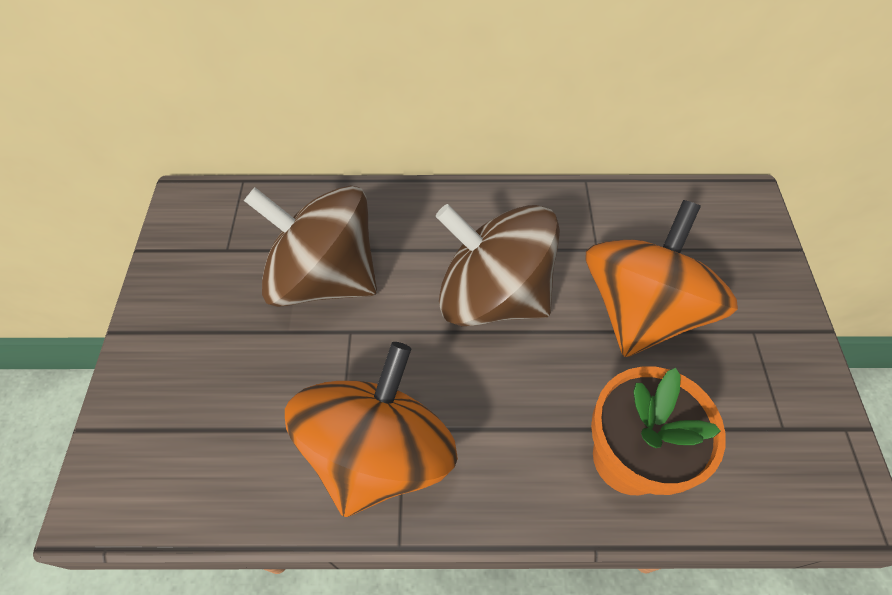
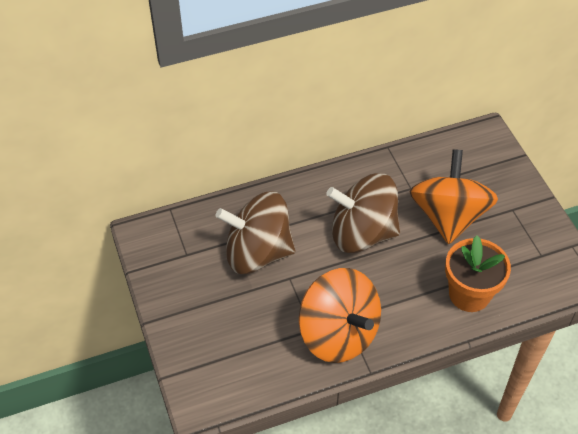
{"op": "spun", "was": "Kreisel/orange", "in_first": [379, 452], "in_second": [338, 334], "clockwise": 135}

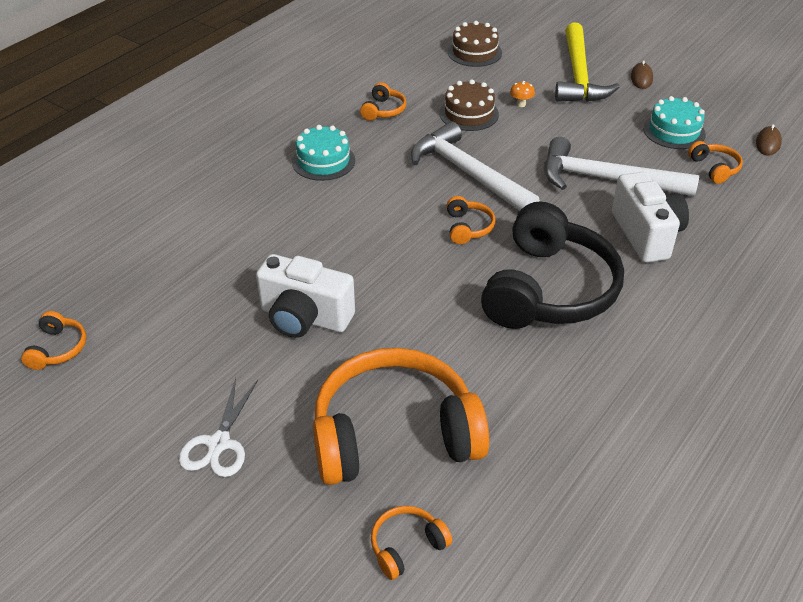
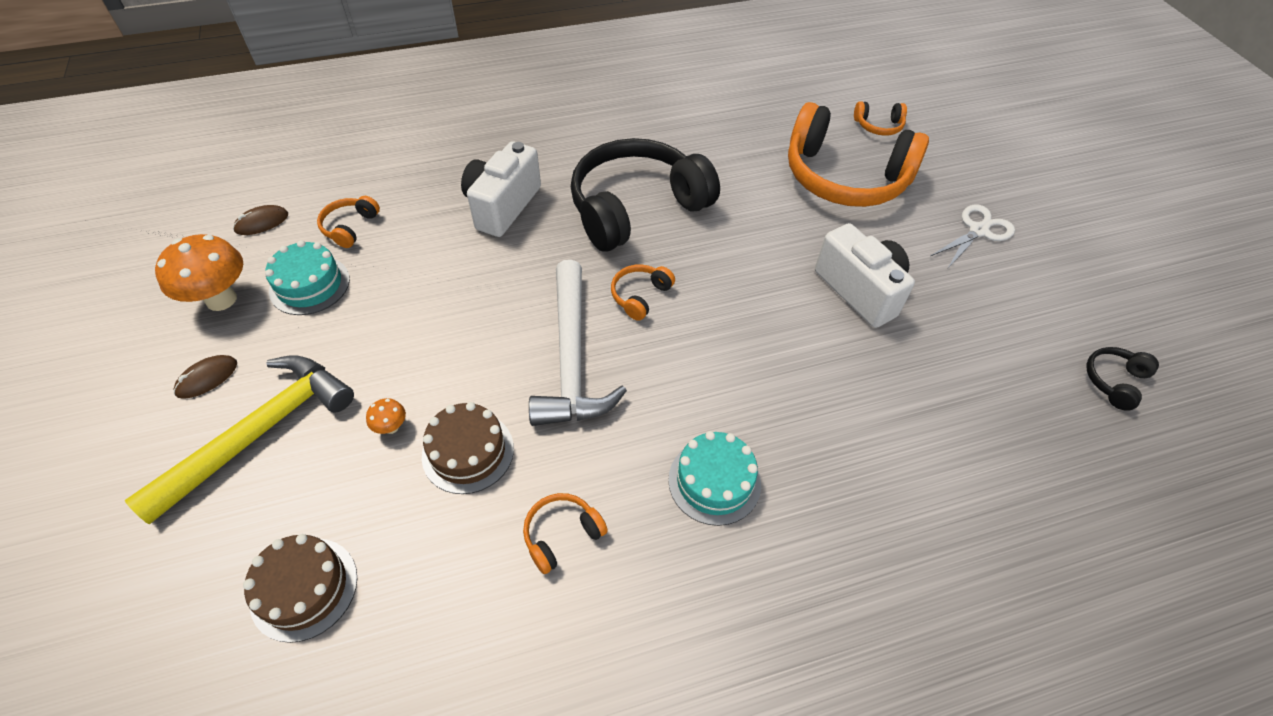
{"op": "appeared", "now": "Pilz/orange", "in_second": [221, 299]}
{"op": "colour", "was": "Kopfhörer/orange", "now": "Kopfhörer/schwarz", "in_first": [57, 348], "in_second": [1114, 381]}
{"op": "missing", "was": "Hammer/weiß", "in_first": [606, 179]}

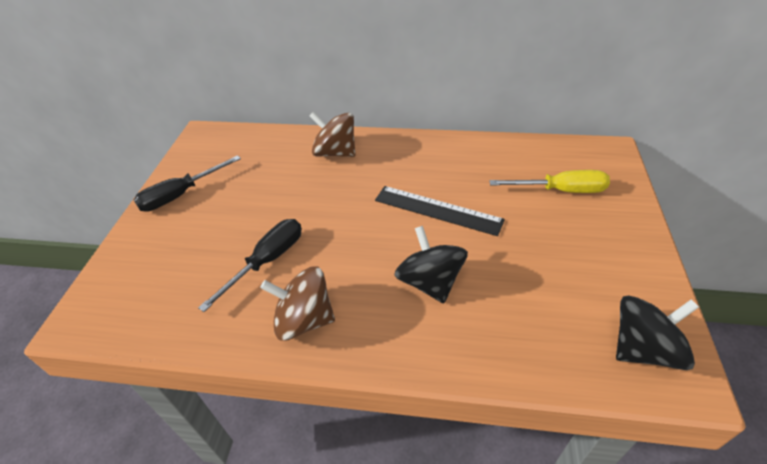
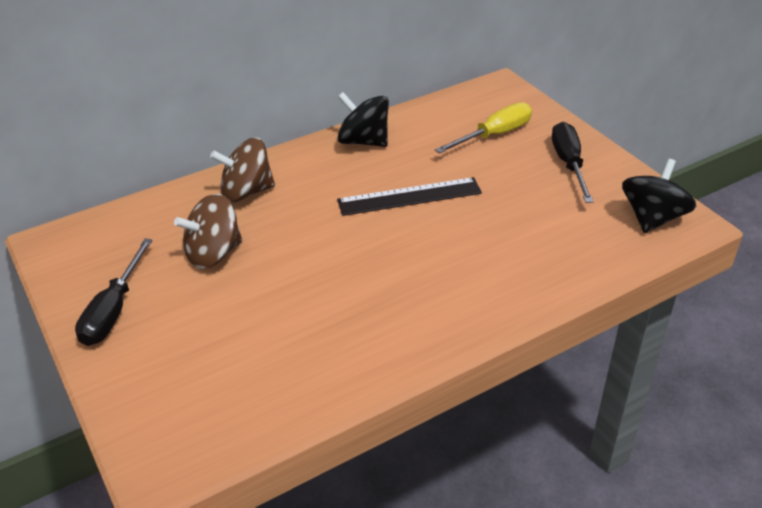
{"op": "relocated", "was": "Kreisel/braun", "in_first": [304, 320], "in_second": [214, 253]}
{"op": "relocated", "was": "Kreisel/schwarz", "in_first": [430, 282], "in_second": [364, 141]}
{"op": "relocated", "was": "Schraubenzieher/schwarz", "in_first": [267, 261], "in_second": [569, 164]}

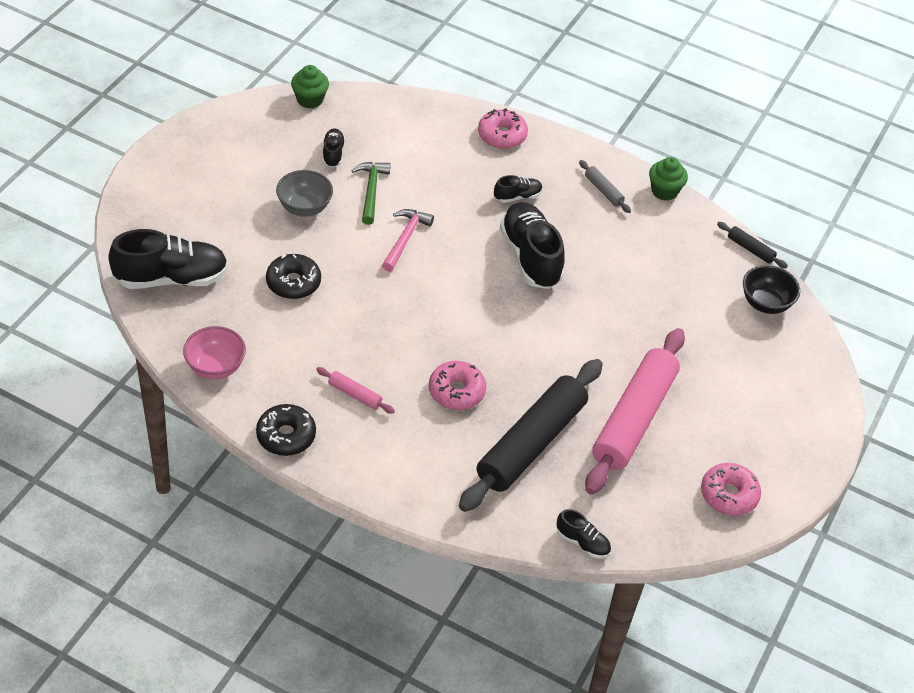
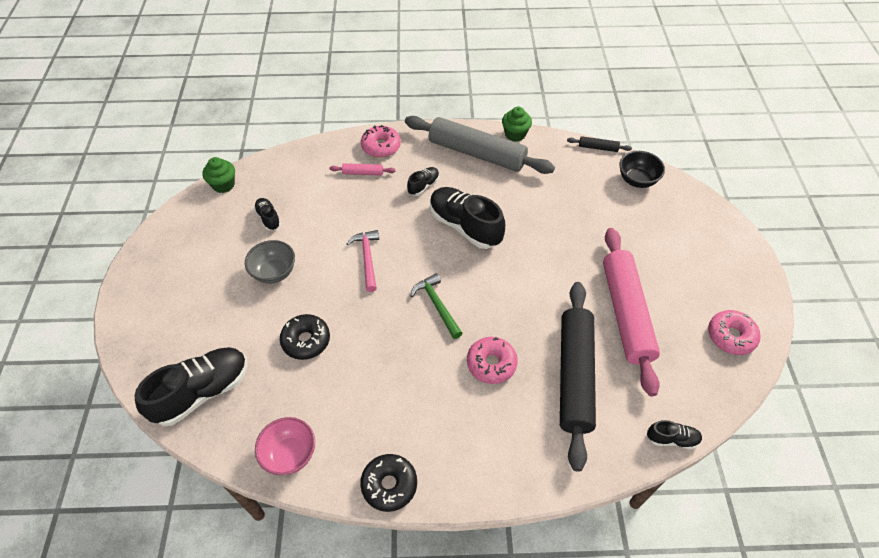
{"op": "relocated", "was": "Nudelholz/rosa", "in_first": [355, 394], "in_second": [363, 173]}
{"op": "size", "was": "Nudelholz/grau", "in_first": [603, 190], "in_second": [477, 153], "ratio": 2.49}
{"op": "relocated", "was": "Hammer/grün", "in_first": [371, 191], "in_second": [437, 305]}

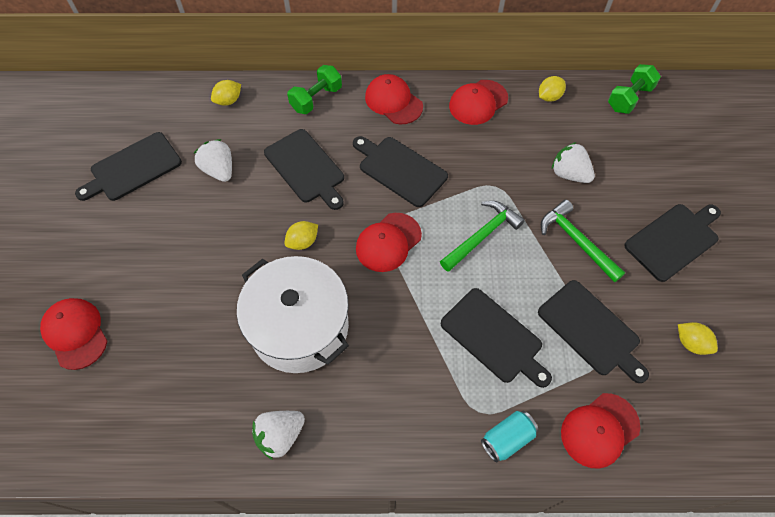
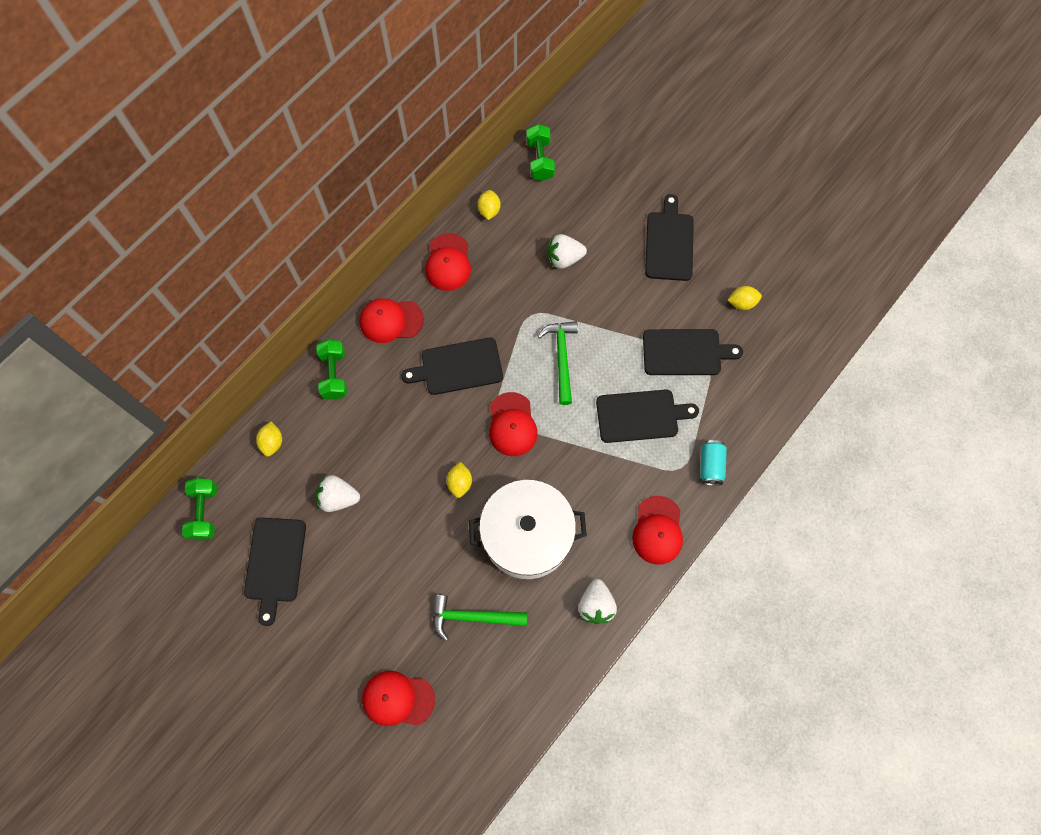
{"op": "appeared", "now": "Hantel/grün", "in_second": [204, 512]}
{"op": "relocated", "was": "Hammer/grün", "in_first": [576, 241], "in_second": [473, 617]}
{"op": "relocated", "was": "Kappe/rot", "in_first": [599, 430], "in_second": [657, 530]}
{"op": "missing", "was": "Schneidebrett/schwarz", "in_first": [306, 168]}

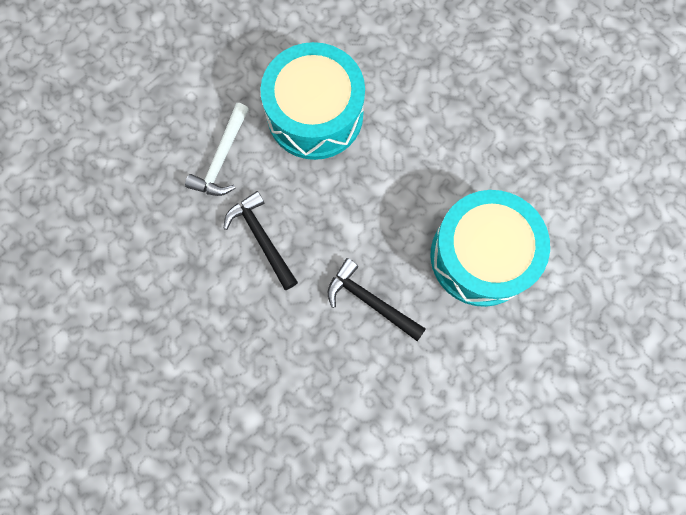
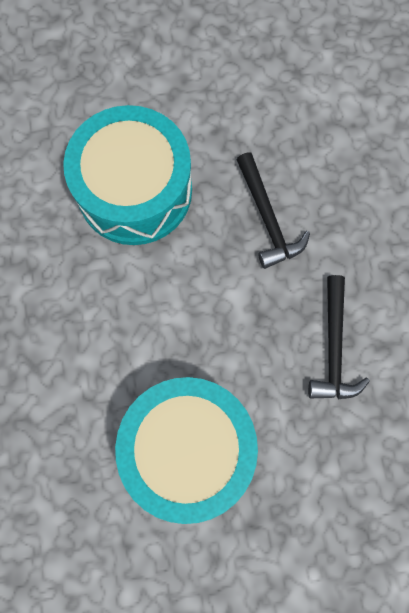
{"op": "missing", "was": "Hammer/weiß", "in_first": [221, 158]}

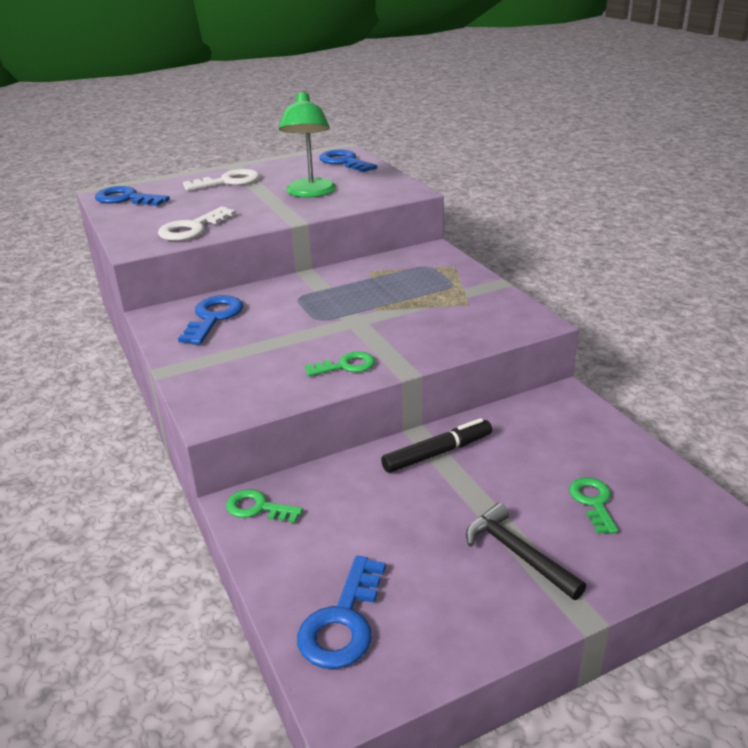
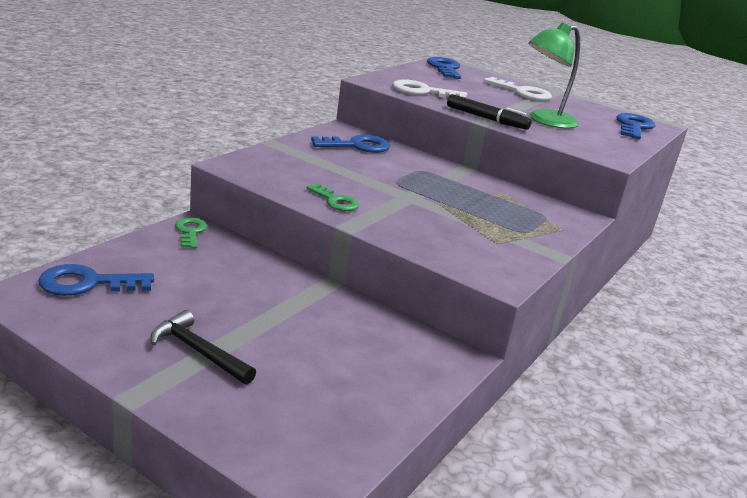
{"op": "spun", "was": "Hammer/schwarz", "in_first": [517, 553], "in_second": [198, 351], "clockwise": -75}
{"op": "relocated", "was": "Filzstift/schwarz", "in_first": [437, 453], "in_second": [486, 119]}
{"op": "missing", "was": "Schlüssel/grün", "in_first": [593, 502]}

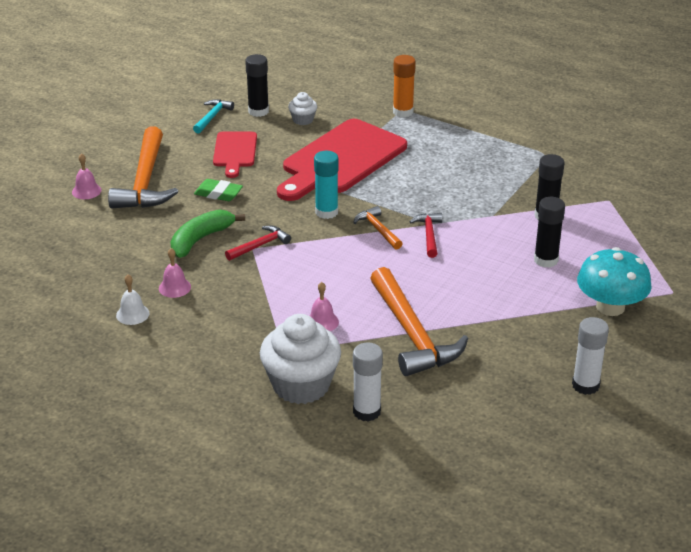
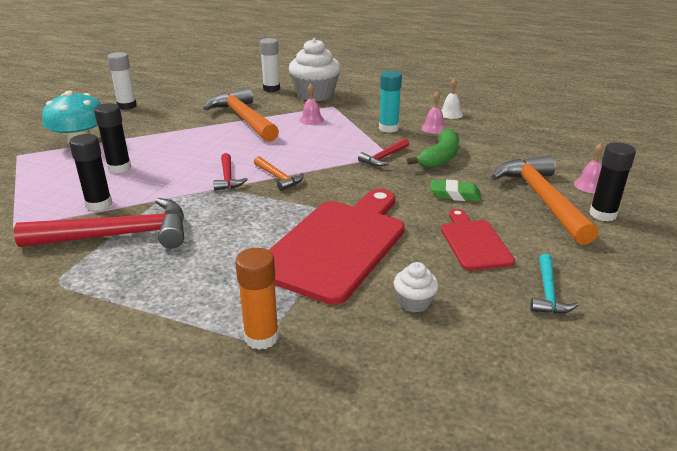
{"op": "appeared", "now": "Hammer/rot", "in_second": [119, 235]}
{"op": "relocated", "was": "Klebestift/türkis", "in_first": [326, 212], "in_second": [388, 128]}
{"op": "relocated", "was": "Klebestift/schwarz", "in_first": [258, 111], "in_second": [602, 214]}

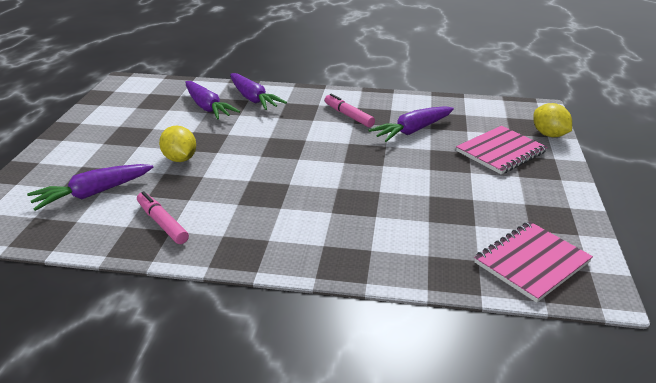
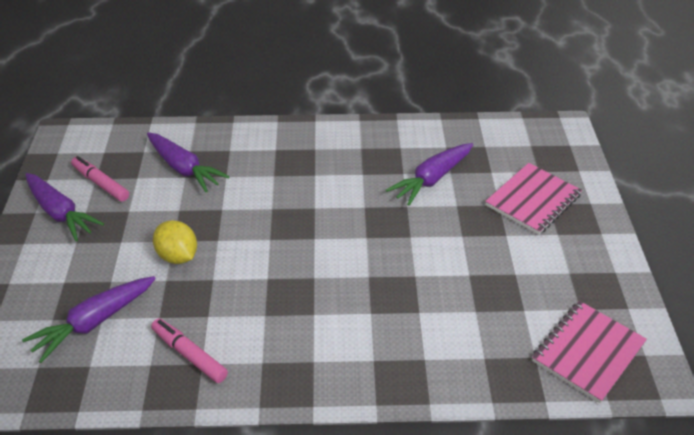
{"op": "relocated", "was": "Karotte/lila", "in_first": [253, 99], "in_second": [61, 213]}
{"op": "relocated", "was": "Filzstift/rosa", "in_first": [348, 116], "in_second": [101, 183]}
{"op": "missing", "was": "Zitrone/gelb", "in_first": [549, 134]}

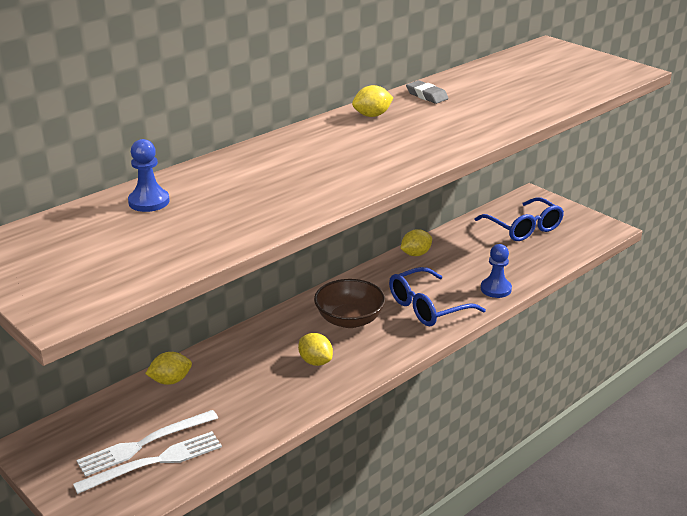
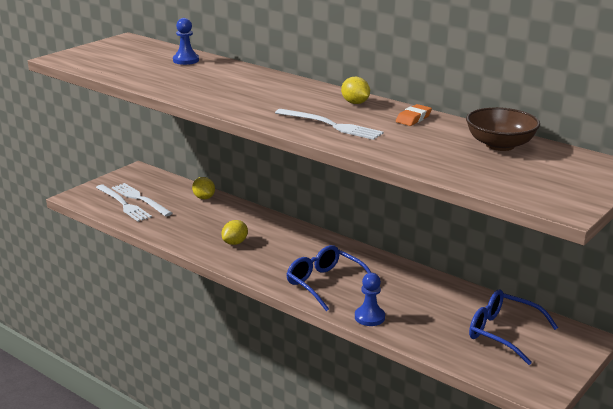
{"op": "appeared", "now": "Gabel/weiß", "in_second": [331, 125]}
{"op": "colour", "was": "Radiergummi/grau", "now": "Radiergummi/orange", "in_first": [426, 95], "in_second": [413, 118]}
{"op": "relocated", "was": "Schüssel/braun", "in_first": [349, 320], "in_second": [500, 145]}
{"op": "spun", "was": "Brille/blau", "in_first": [524, 228], "in_second": [502, 333], "clockwise": 75}
{"op": "missing", "was": "Zitrone/gelb", "in_first": [415, 254]}

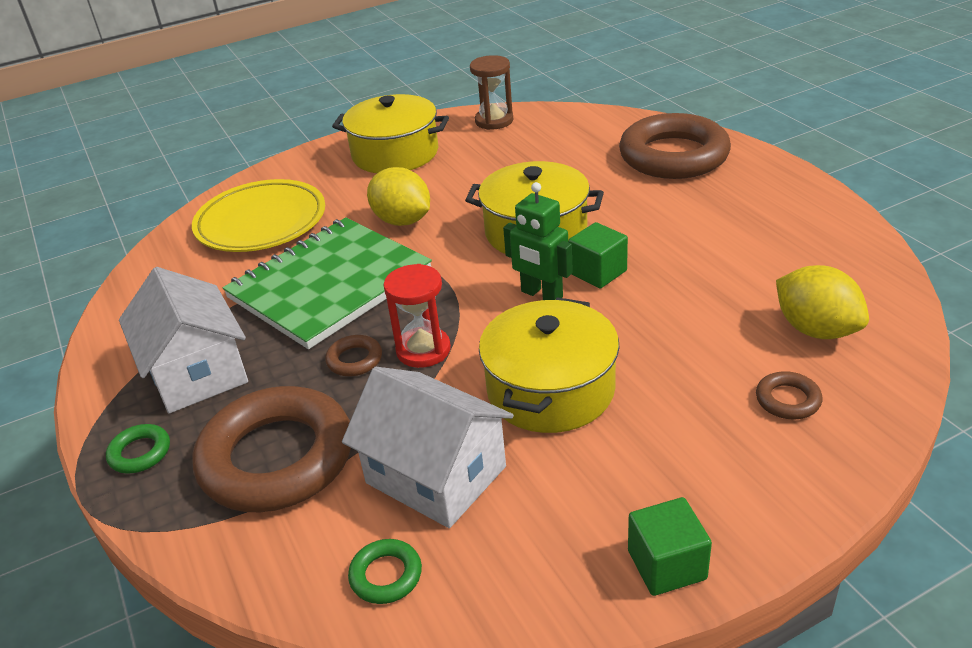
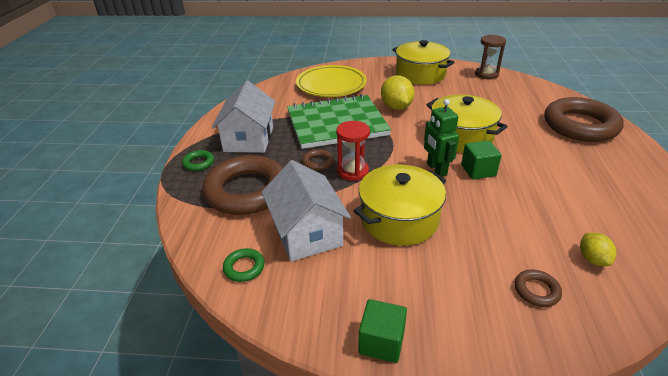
{"op": "size", "was": "Zitrone/gelb", "in_first": [816, 330], "in_second": [592, 259], "ratio": 0.59}

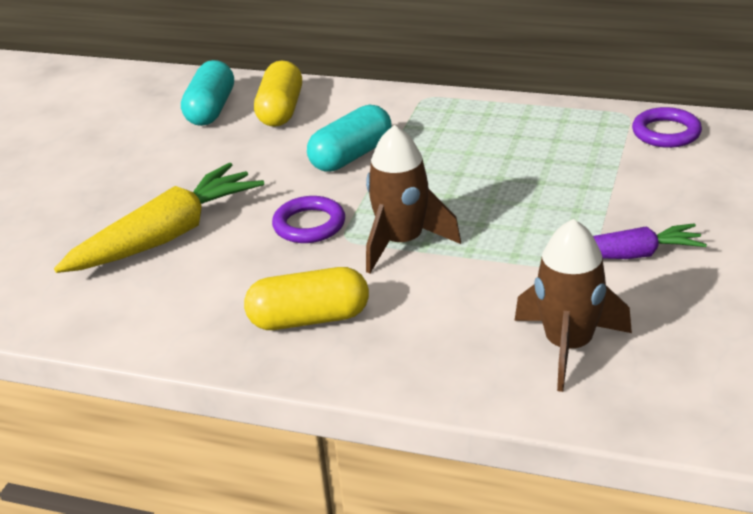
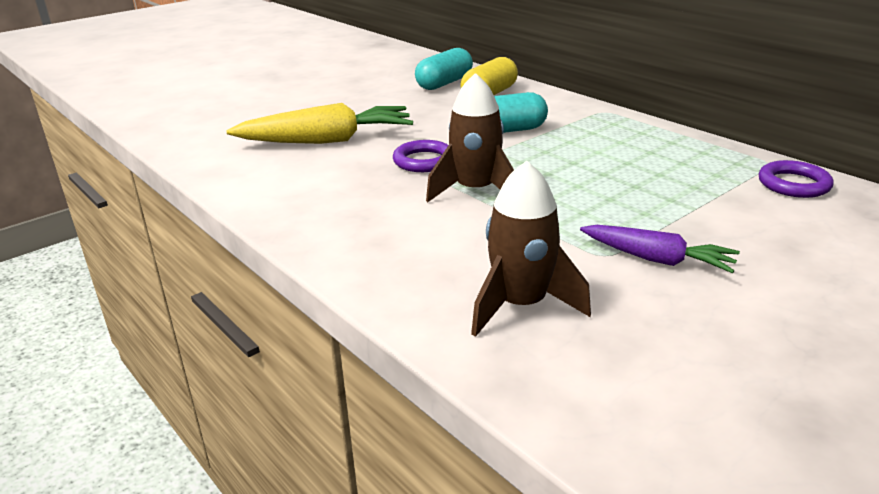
{"op": "missing", "was": "Kapsel/gelb", "in_first": [309, 319]}

